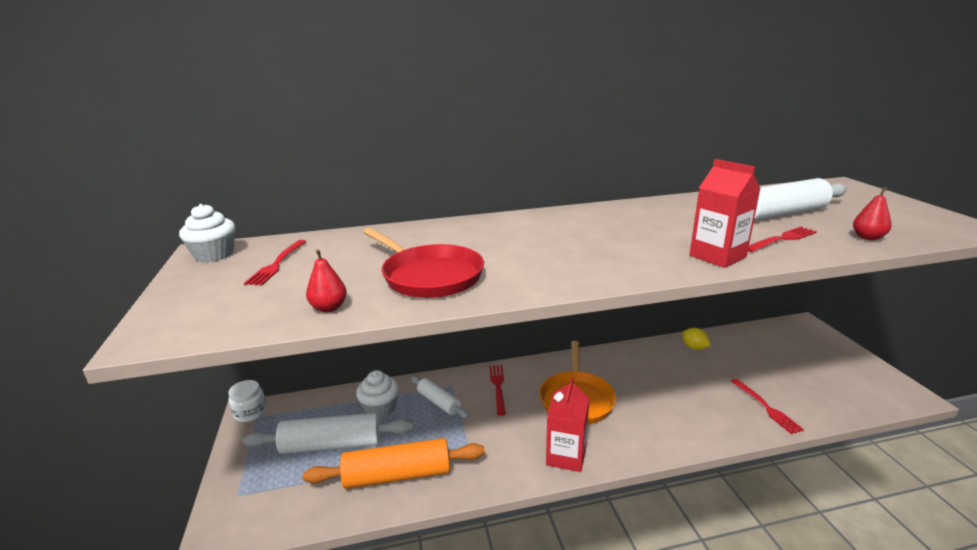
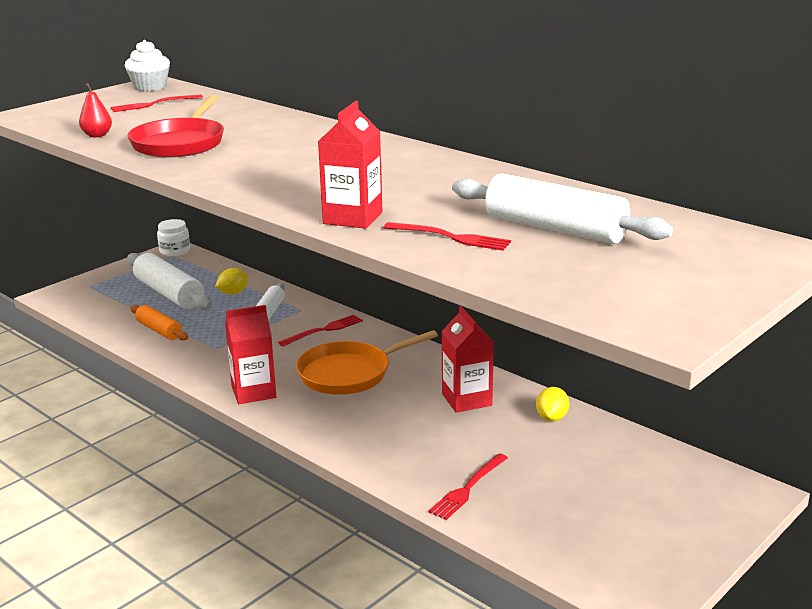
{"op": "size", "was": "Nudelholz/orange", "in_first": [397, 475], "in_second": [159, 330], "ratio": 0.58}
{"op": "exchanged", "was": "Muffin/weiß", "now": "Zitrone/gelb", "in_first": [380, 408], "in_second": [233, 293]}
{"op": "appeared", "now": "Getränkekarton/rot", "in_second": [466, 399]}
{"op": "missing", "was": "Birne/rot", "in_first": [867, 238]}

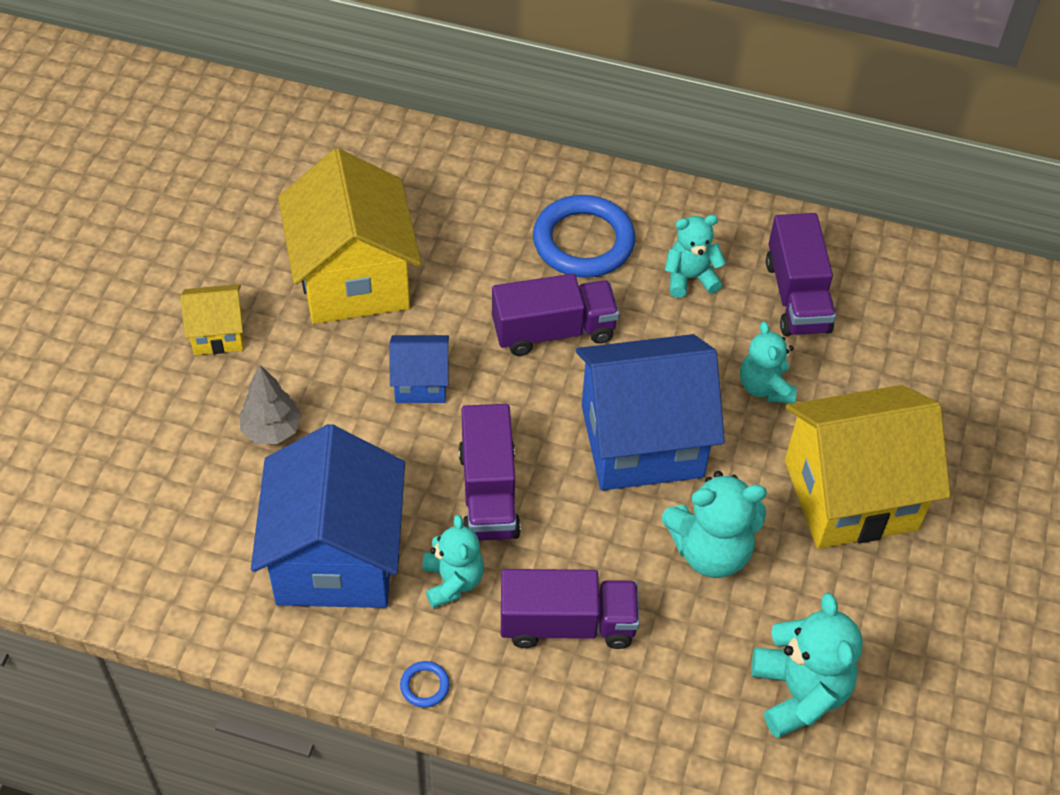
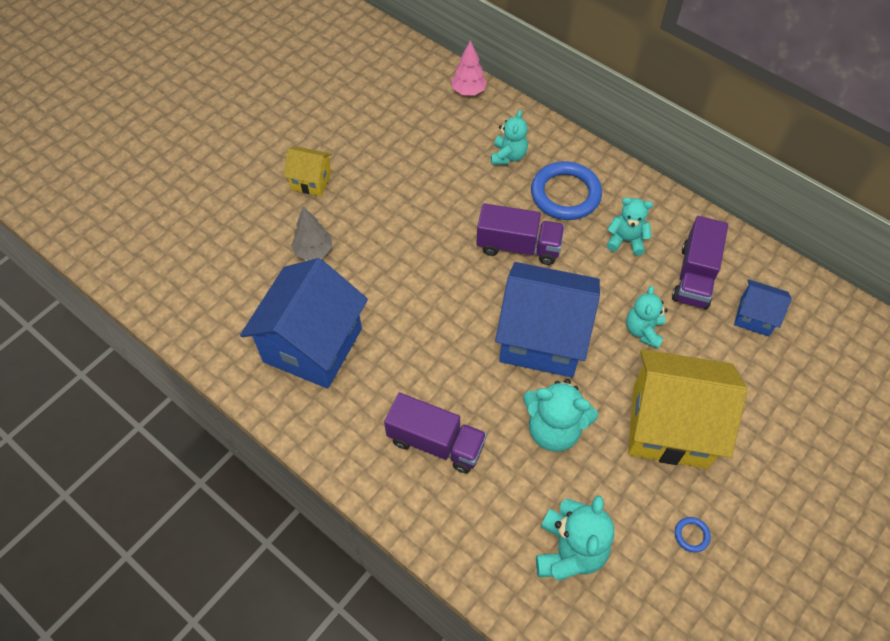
{"op": "appeared", "now": "Baum/rosa", "in_second": [468, 91]}
{"op": "relocated", "was": "Teddybär/türkis", "in_first": [452, 581], "in_second": [508, 156]}
{"op": "relocated", "was": "Ring/blau", "in_first": [425, 686], "in_second": [691, 535]}
{"op": "relocated", "was": "Haus/blau", "in_first": [420, 383], "in_second": [754, 317]}
{"op": "missing", "was": "Haus/gelb", "in_first": [353, 279]}
{"op": "missing", "was": "Lastwagen/lila", "in_first": [488, 493]}

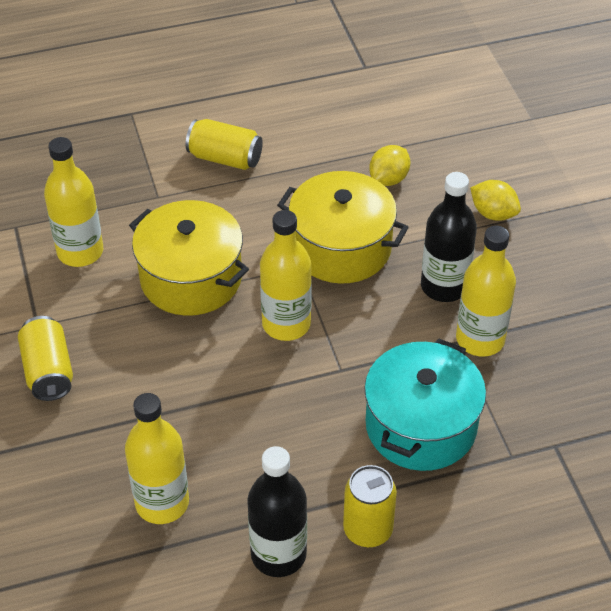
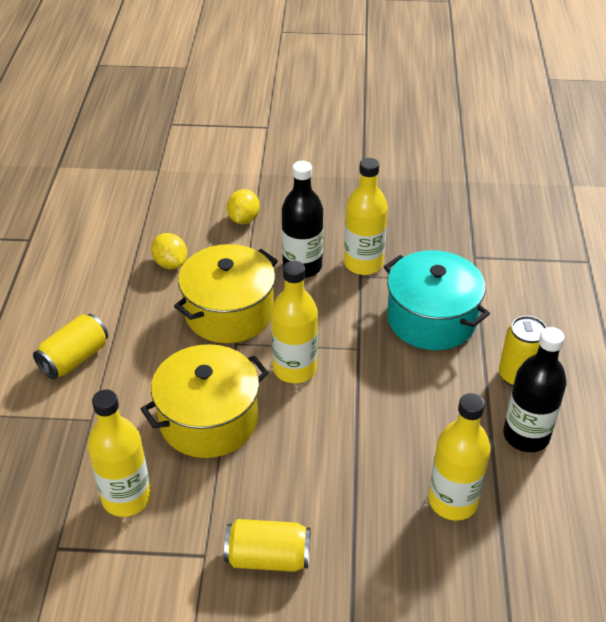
{"op": "spun", "was": "Zitrone/gelb", "in_first": [493, 213], "in_second": [243, 219], "clockwise": -45}

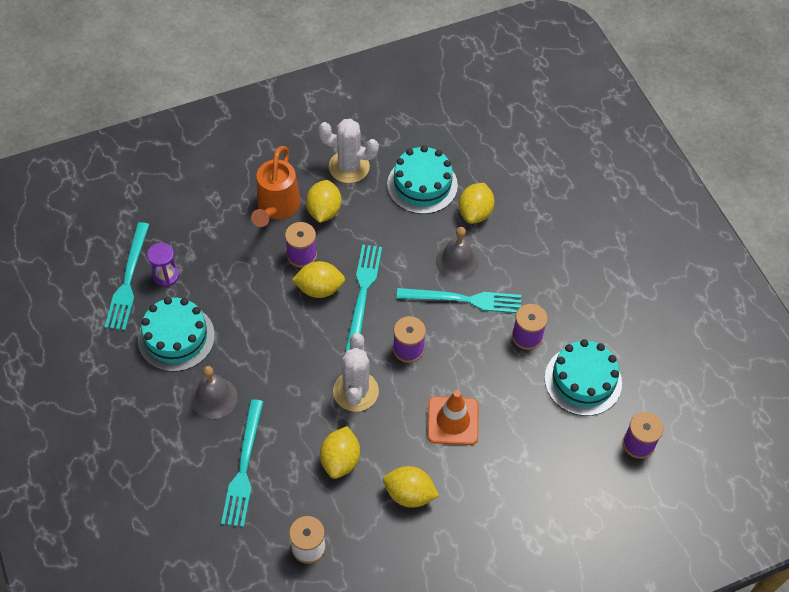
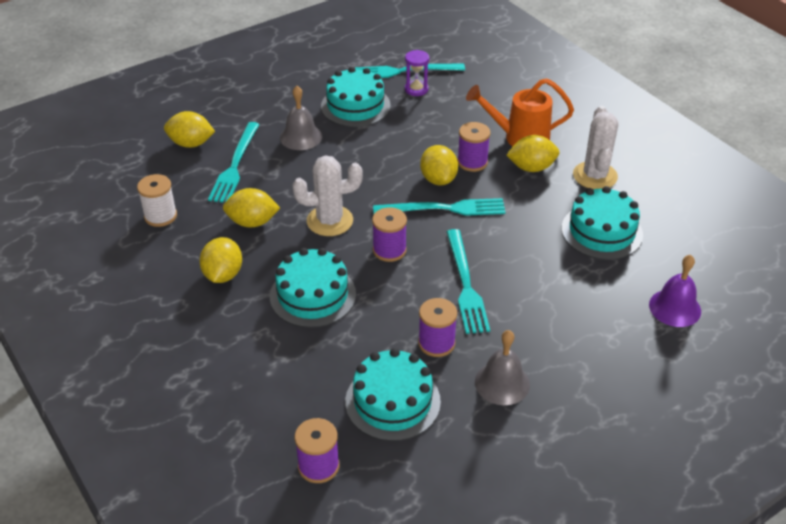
{"op": "relocated", "was": "Zitrone/gelb", "in_first": [475, 213], "in_second": [191, 144]}
{"op": "spun", "was": "Gabel/türkis", "in_first": [244, 467], "in_second": [235, 165], "clockwise": -75}
{"op": "exchanged", "was": "Leitkegel/orange", "now": "Kuchen/türkis", "in_first": [453, 421], "in_second": [313, 295]}
{"op": "relocated", "was": "Glocke/grau", "in_first": [457, 262], "in_second": [502, 383]}
{"op": "appeared", "now": "Glocke/lila", "in_second": [675, 308]}

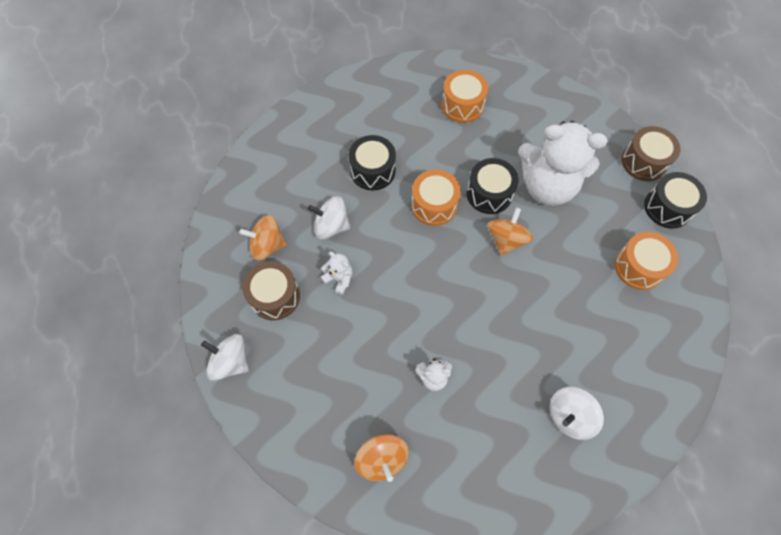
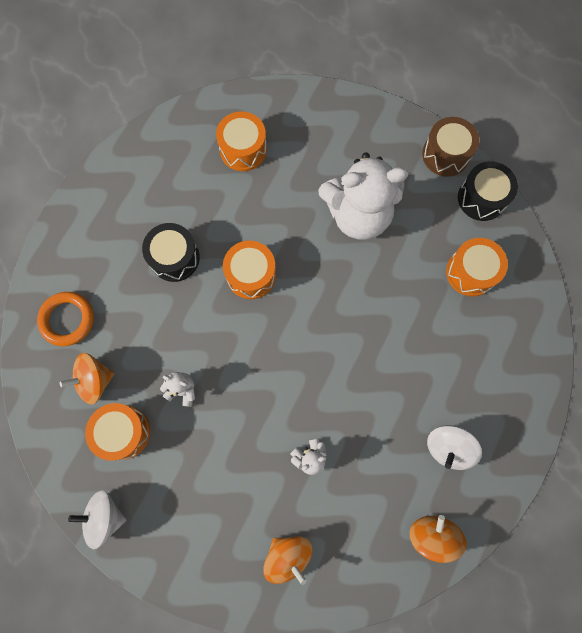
{"op": "appeared", "now": "Ring/orange", "in_second": [67, 319]}
{"op": "colour", "was": "Trommel/braun", "now": "Trommel/orange", "in_first": [275, 296], "in_second": [123, 432]}
{"op": "relocated", "was": "Kreisel/orange", "in_first": [506, 240], "in_second": [432, 535]}
{"op": "missing", "was": "Kreisel/weiß", "in_first": [331, 226]}
{"op": "missing", "was": "Trommel/schwarz", "in_first": [489, 193]}

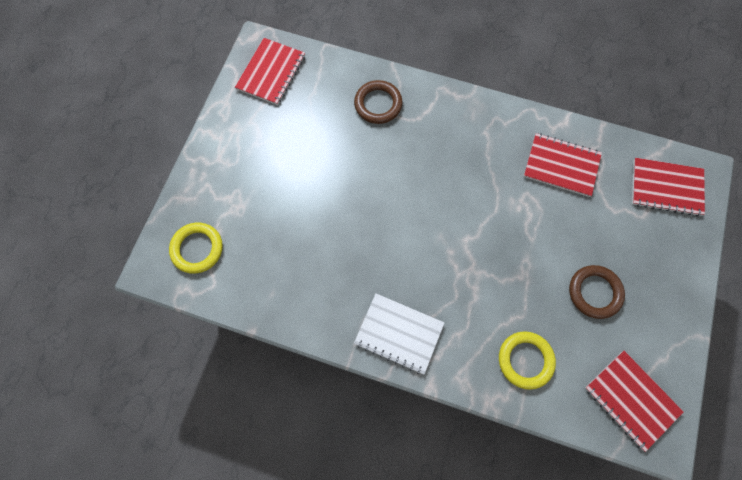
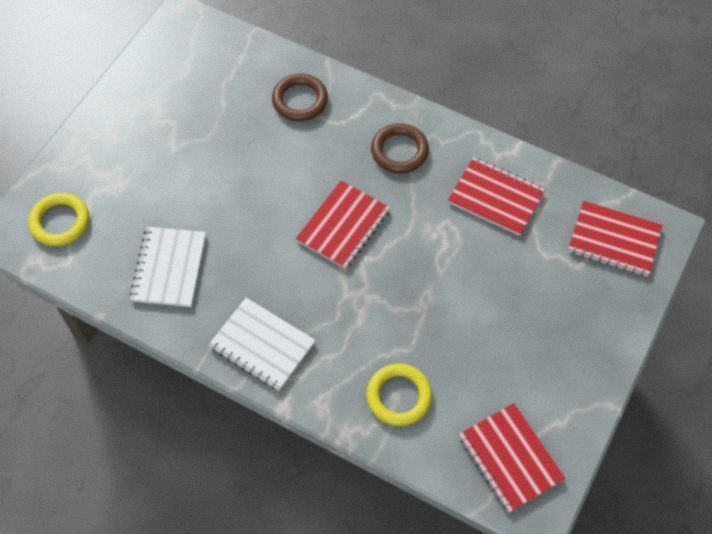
{"op": "appeared", "now": "Notizbuch/weiß", "in_second": [169, 268]}
{"op": "relocated", "was": "Notizbuch/rot", "in_first": [271, 72], "in_second": [343, 226]}
{"op": "relocated", "was": "Ring/braun", "in_first": [594, 292], "in_second": [399, 151]}

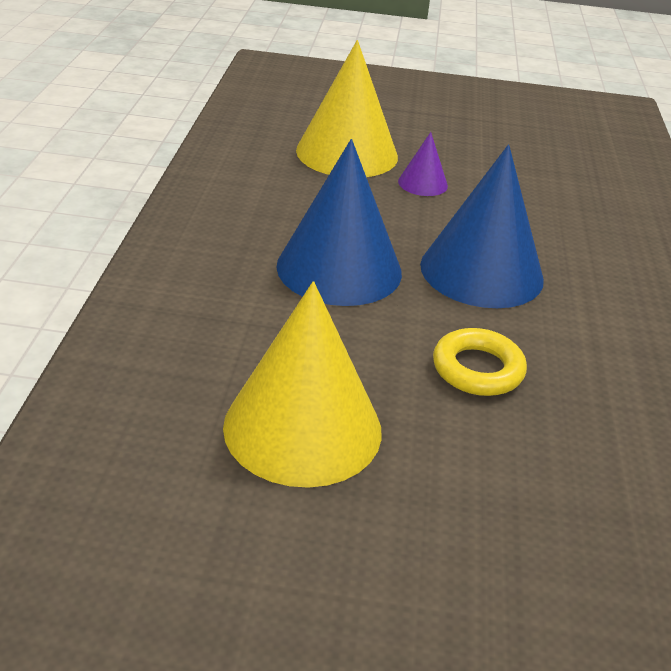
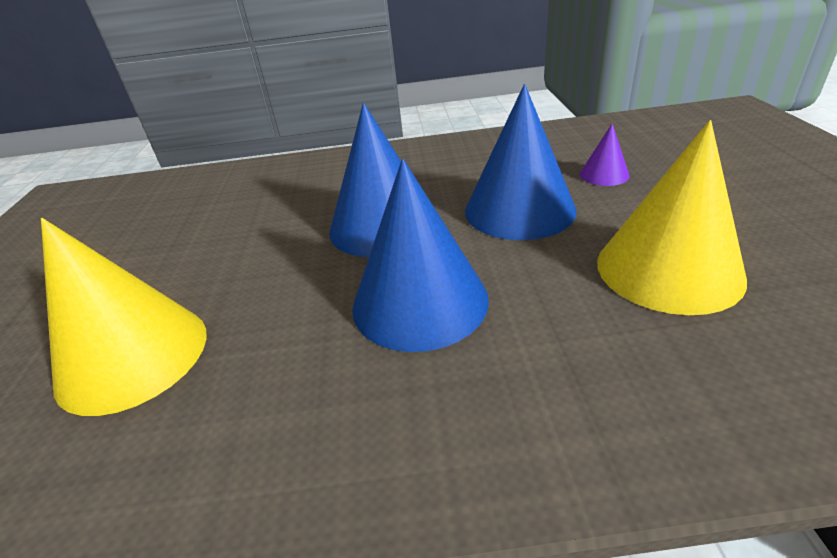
{"op": "exchanged", "was": "Ring/gelb", "now": "Kegel/blau", "in_first": [477, 369], "in_second": [519, 210]}
{"op": "relocated", "was": "Kegel/lila", "in_first": [422, 183], "in_second": [604, 174]}

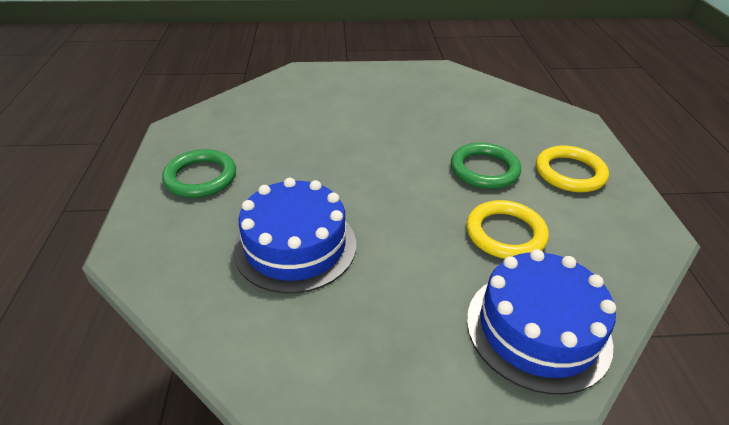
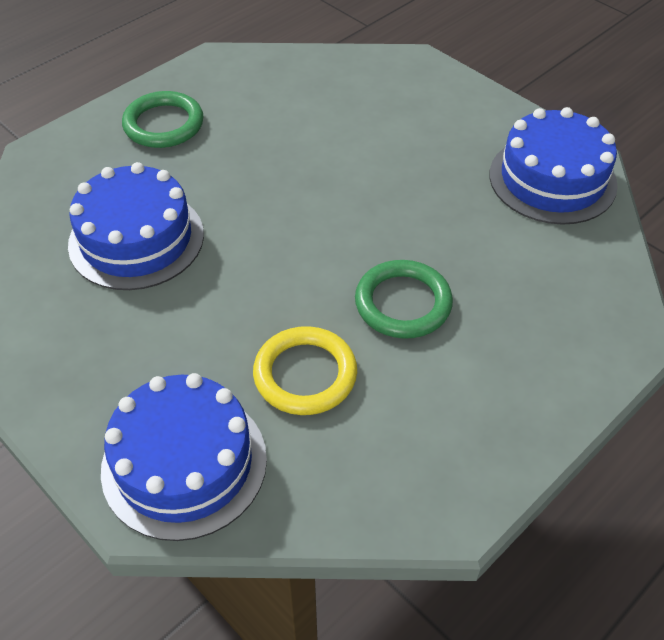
{"op": "appeared", "now": "Kuchen/blau", "in_second": [552, 179]}
{"op": "missing", "was": "Ring/gelb", "in_first": [570, 173]}

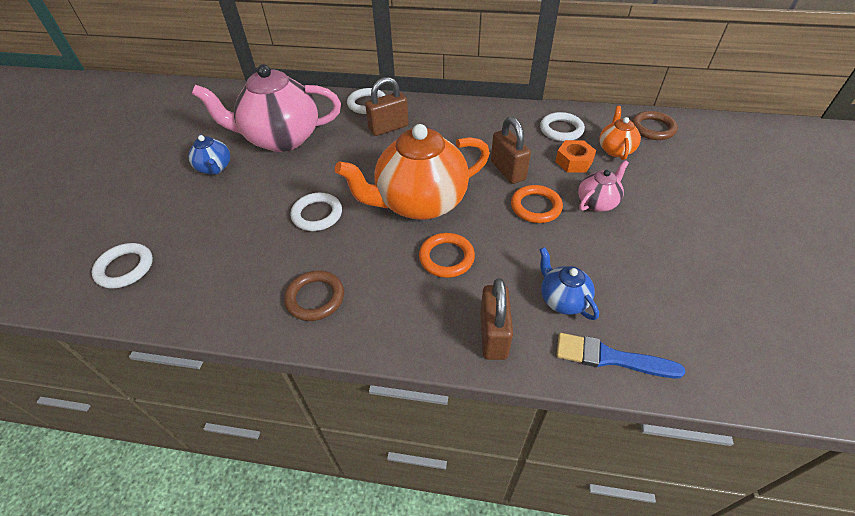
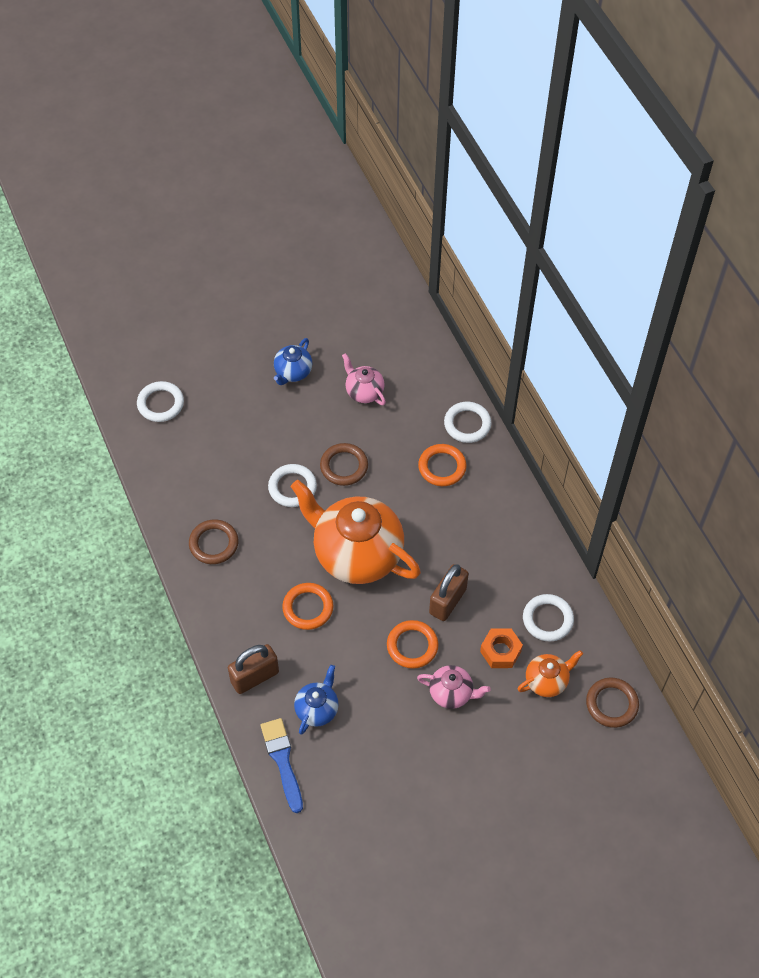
{"op": "appeared", "now": "Ring/braun", "in_second": [344, 466]}
{"op": "size", "was": "Teekanne/rosa", "in_first": [281, 139], "in_second": [364, 391], "ratio": 0.46}
{"op": "exchanged", "was": "Vorhängeschloss/braun", "now": "Ring/orange", "in_first": [388, 128], "in_second": [442, 467]}

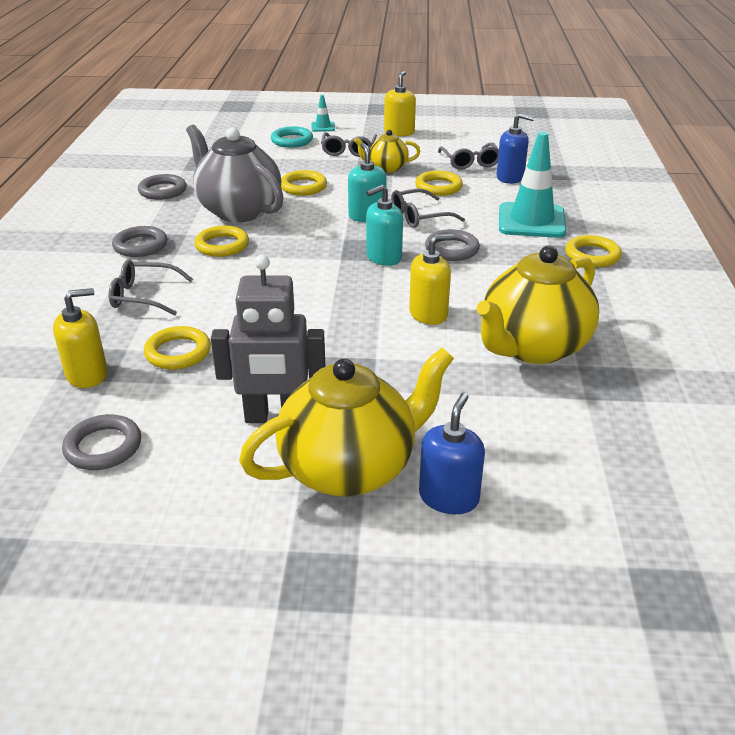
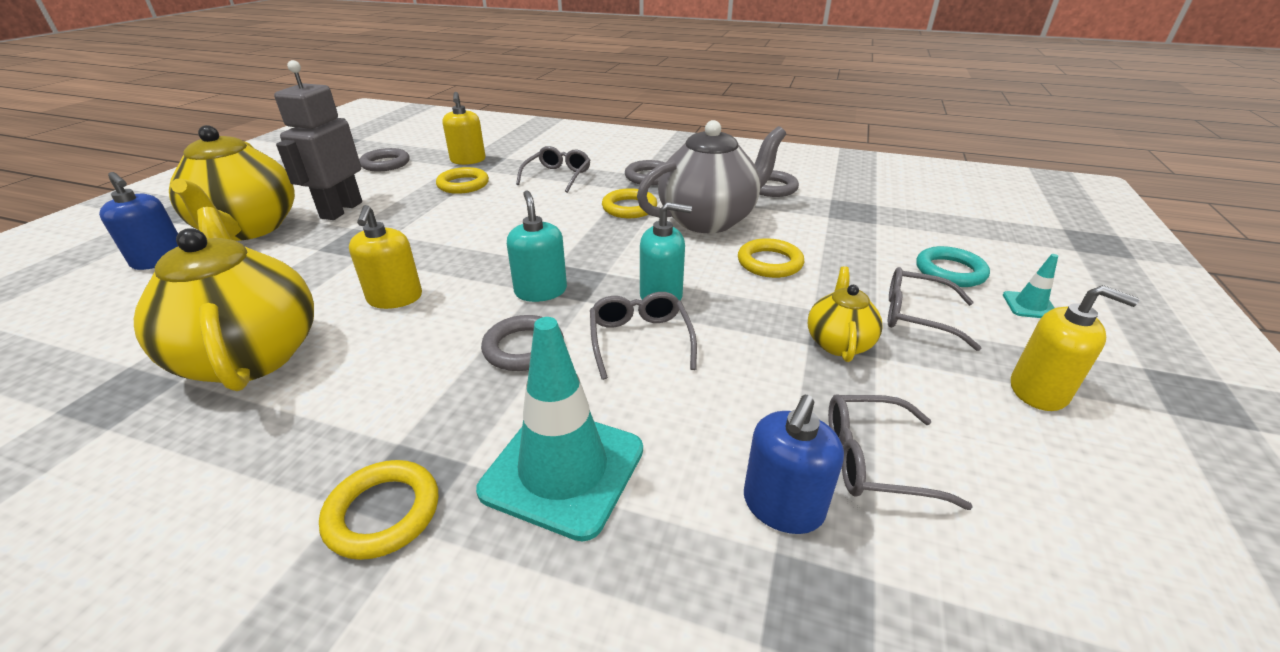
{"op": "missing", "was": "Ring/gelb", "in_first": [438, 187]}

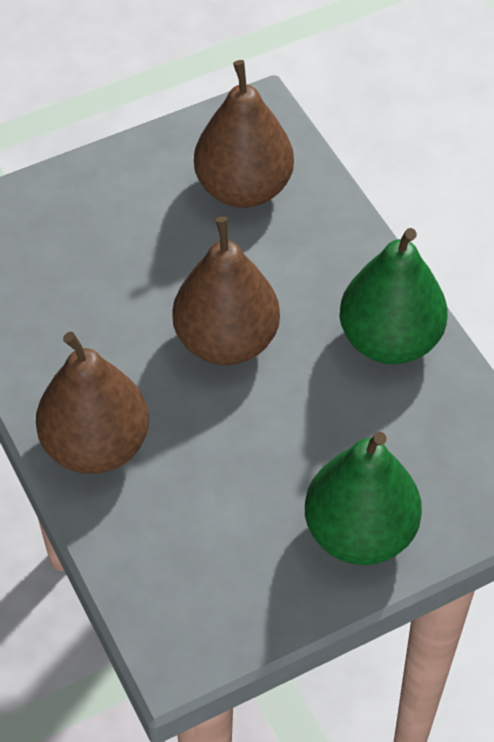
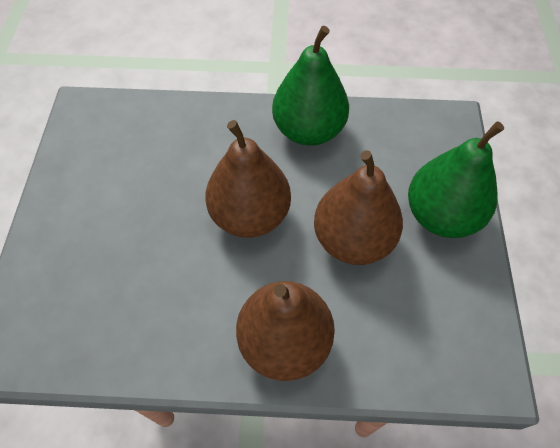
{"op": "relocated", "was": "Birne/braun", "in_first": [244, 188], "in_second": [353, 240]}

